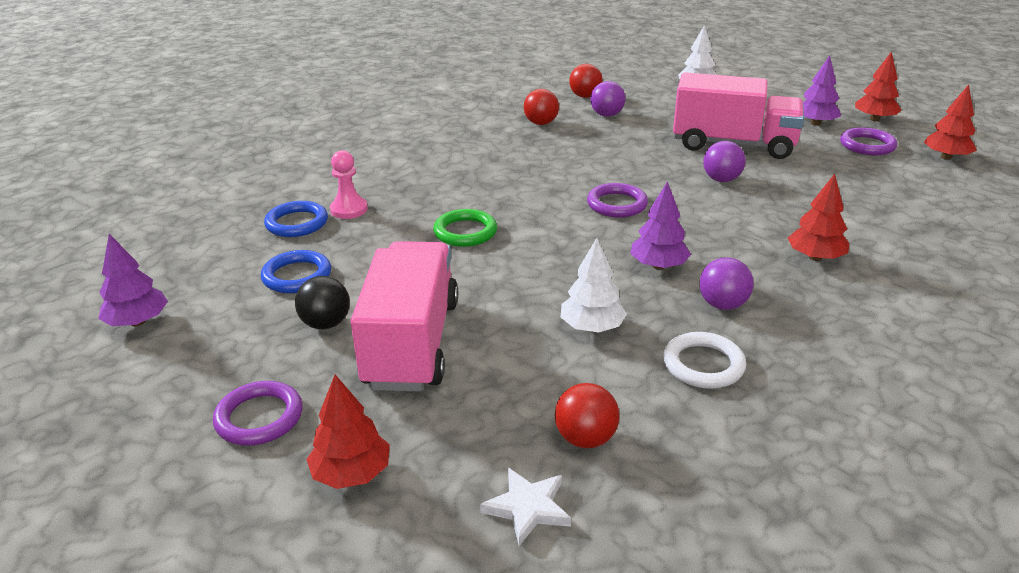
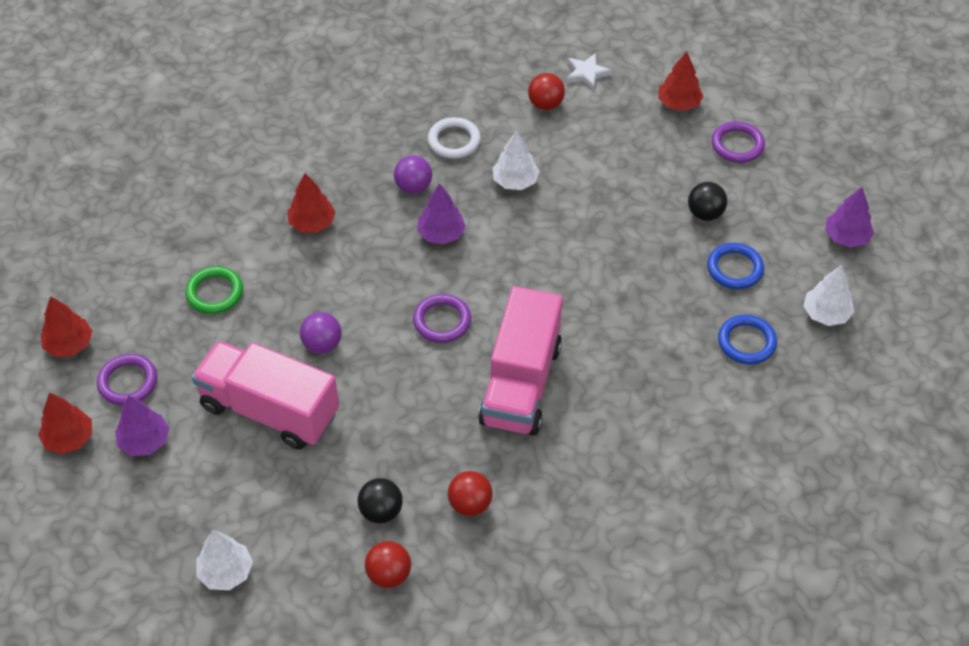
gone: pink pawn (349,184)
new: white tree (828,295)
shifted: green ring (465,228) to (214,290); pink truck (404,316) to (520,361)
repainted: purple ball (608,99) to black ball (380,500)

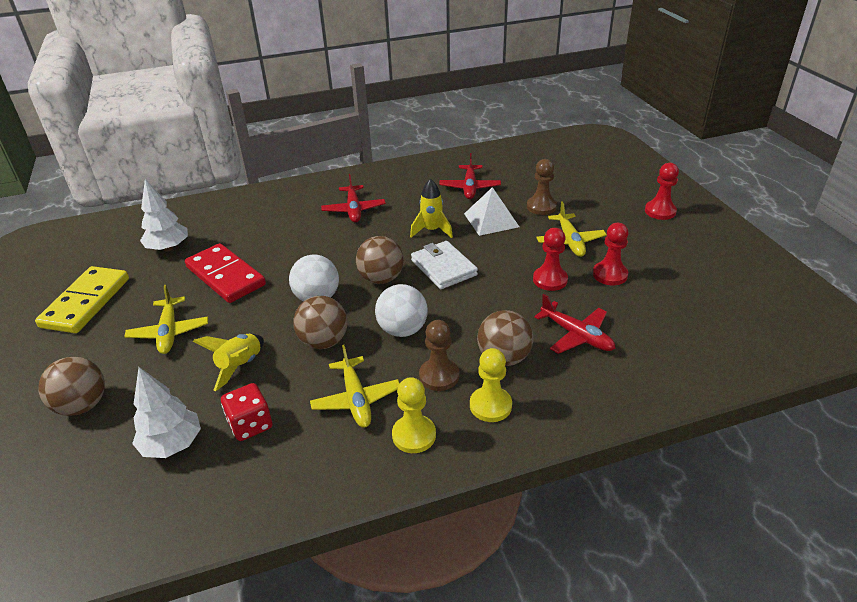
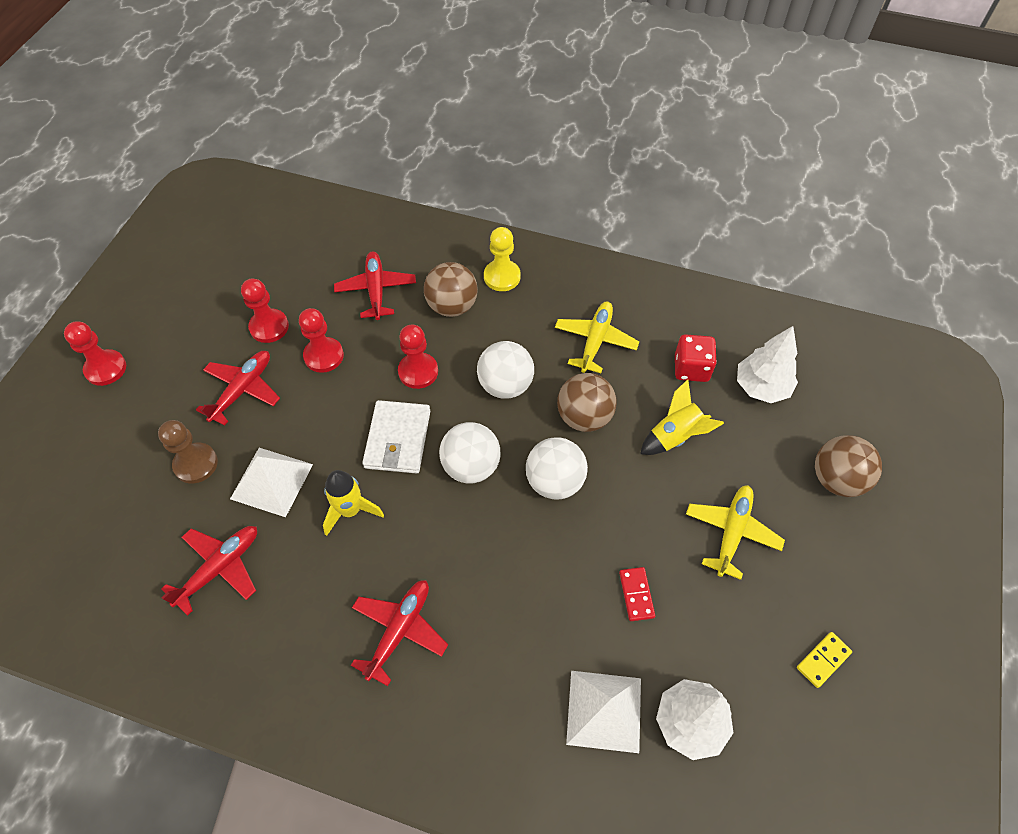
gone: yellow pawn (414,415); brown pawn (439,355)
new: red pawn (418,357); white pyramid (603,712)
repainted: yellow plane (571,229) to red plane (238,388); brown ball (380,260) to white ball (470,452)
scaled: red domino (225,273) = (637,594) x0.43; yellow domino (82,299) = (824,660) x0.43

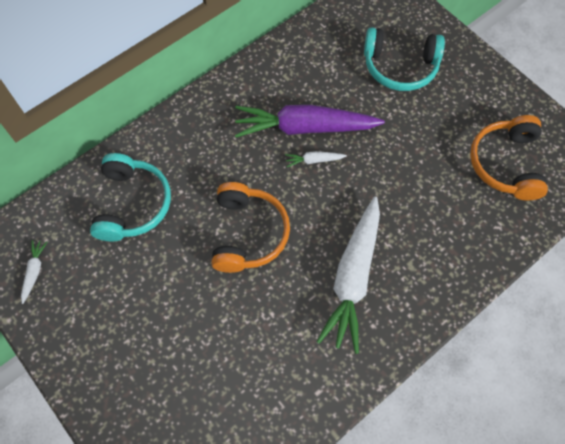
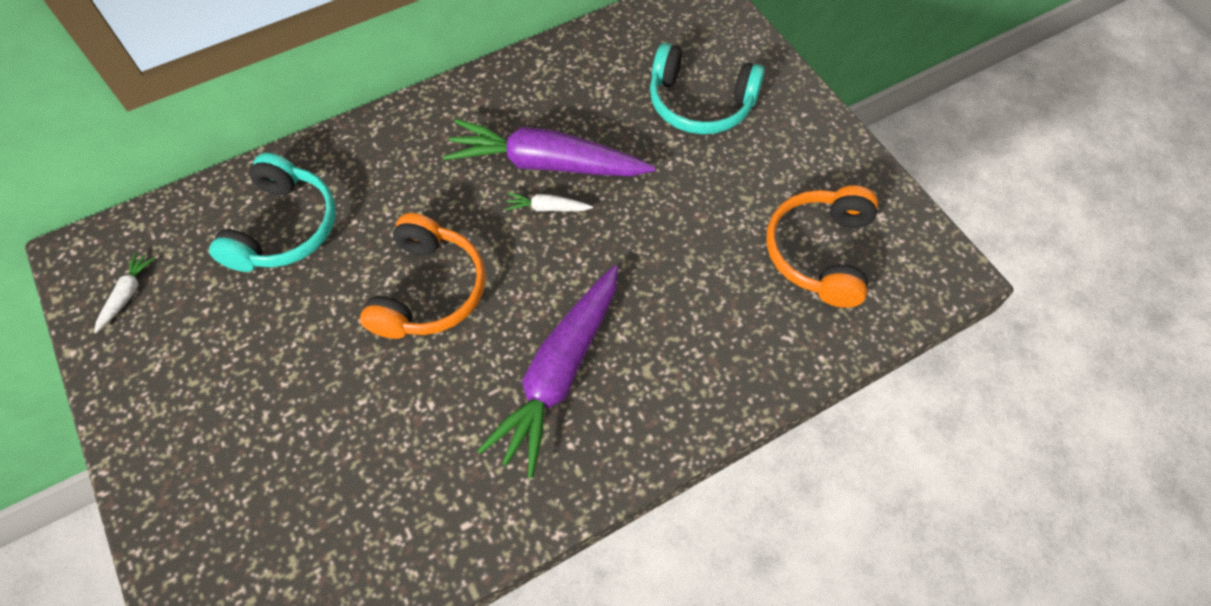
repainted: white carrot (348,275) to purple carrot (547,371)

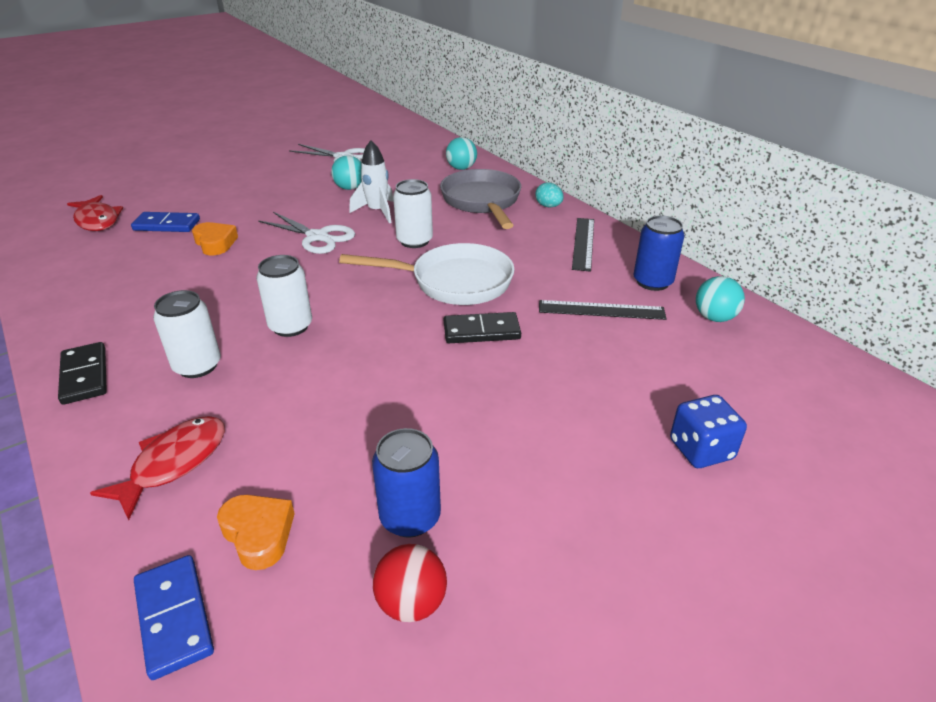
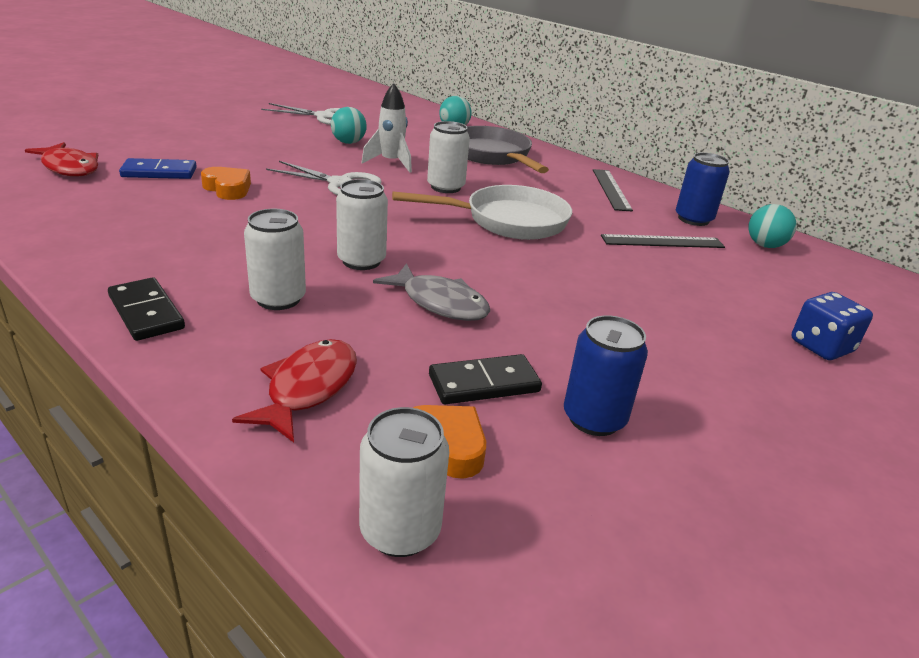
gone: red ball (410,583); turquoise egg (549,195)
new: grey fish (431,292)
shifted: black domino (482,327) to (485,379)
swapped: blue domino (174,617) to white can (404,482)

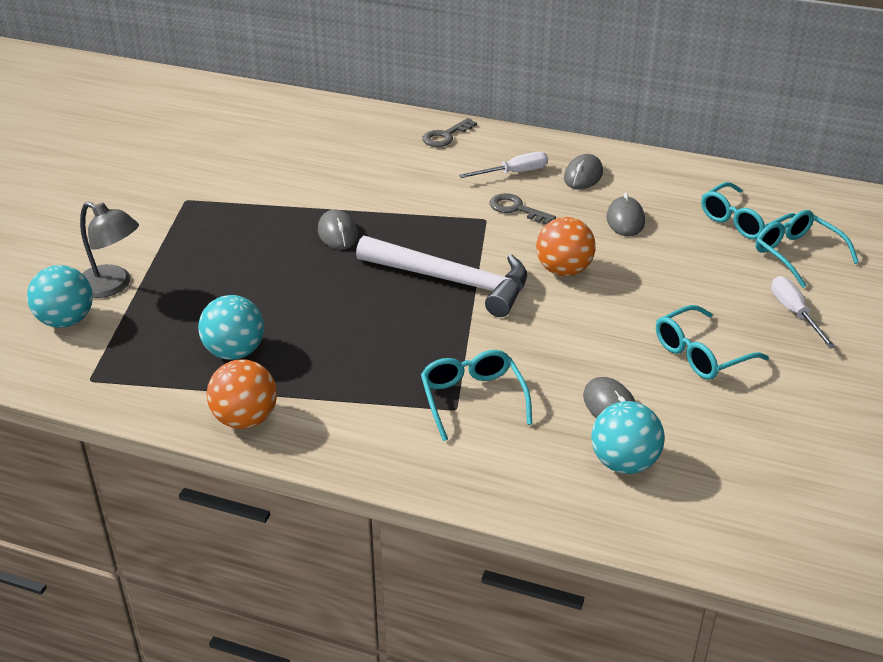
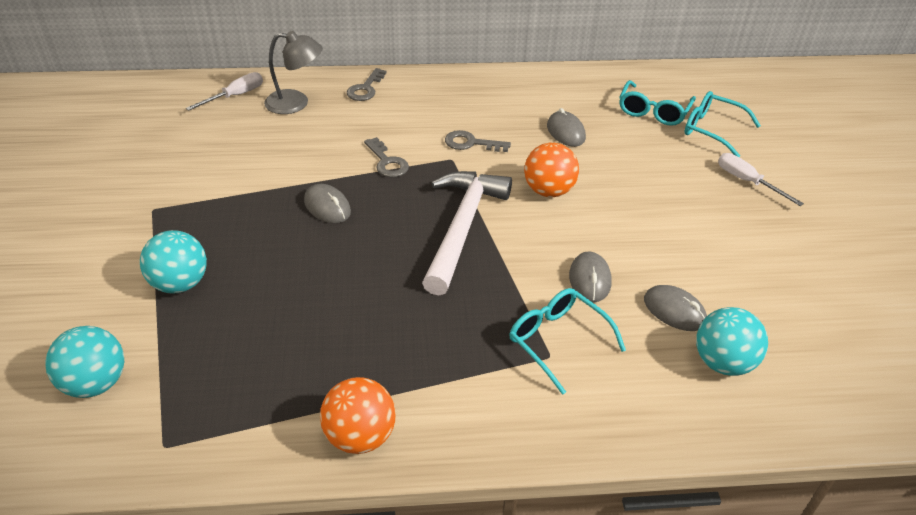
gone: turquoise glasses (712,342)
new: grey key (386,157)
shifted: turquoise ball (231,327) to (173,261); white screwdriver (503,165) to (224,91); grey lamp (109,250) to (293,72); grey mouse (583,171) to (590,276)
rotated: white hammer (441,276) = (467,233) 75 degrees counterclockwise

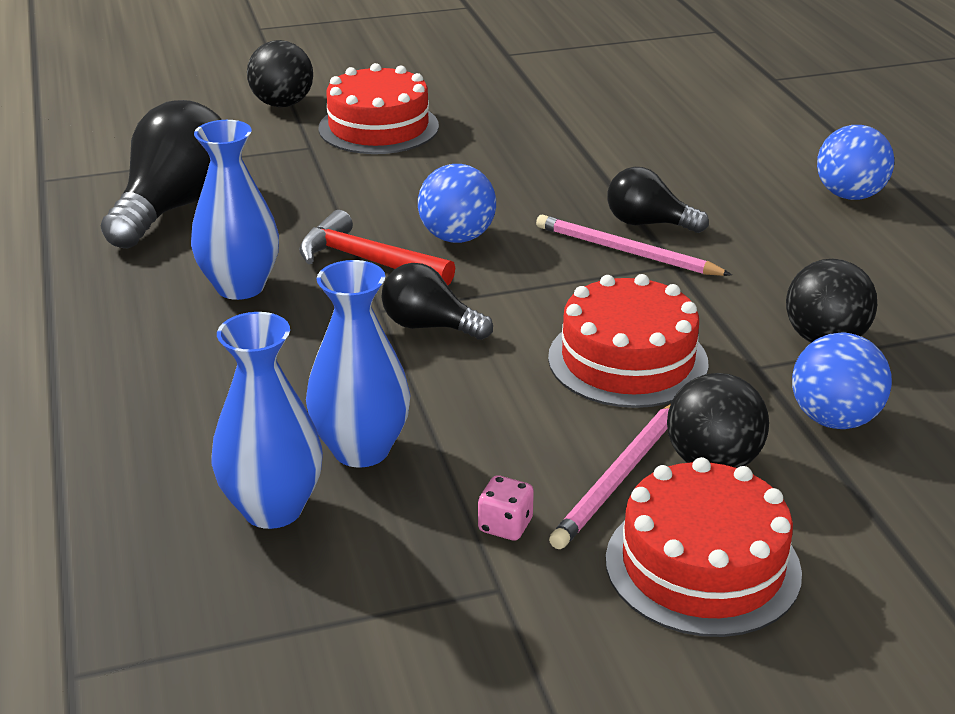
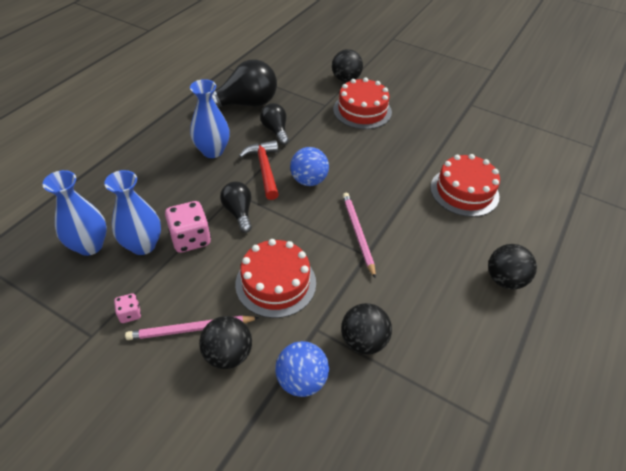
new: pink dice (188,227)
shifted: black light bulb (658,200) to (274,124); red cake (704,547) to (465,185)
repainted: blue ball (855,162) to black ball (512,266)

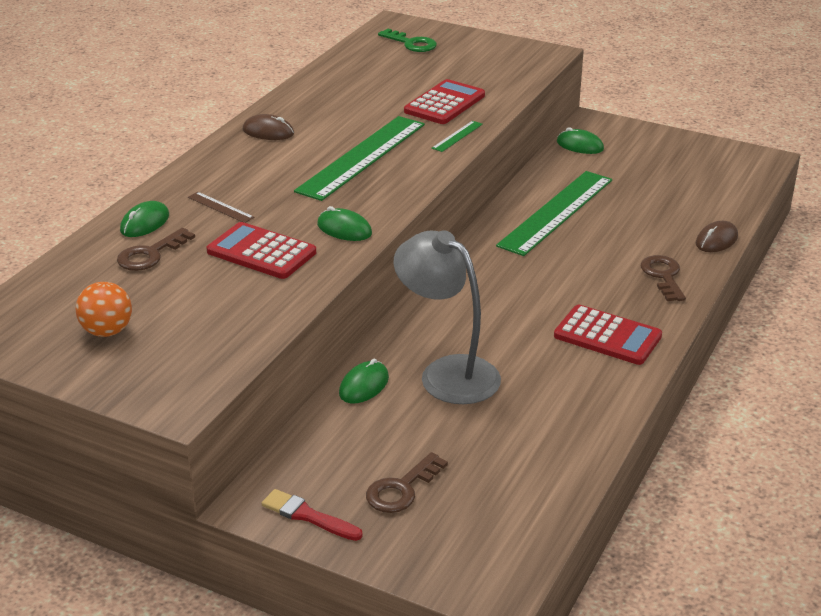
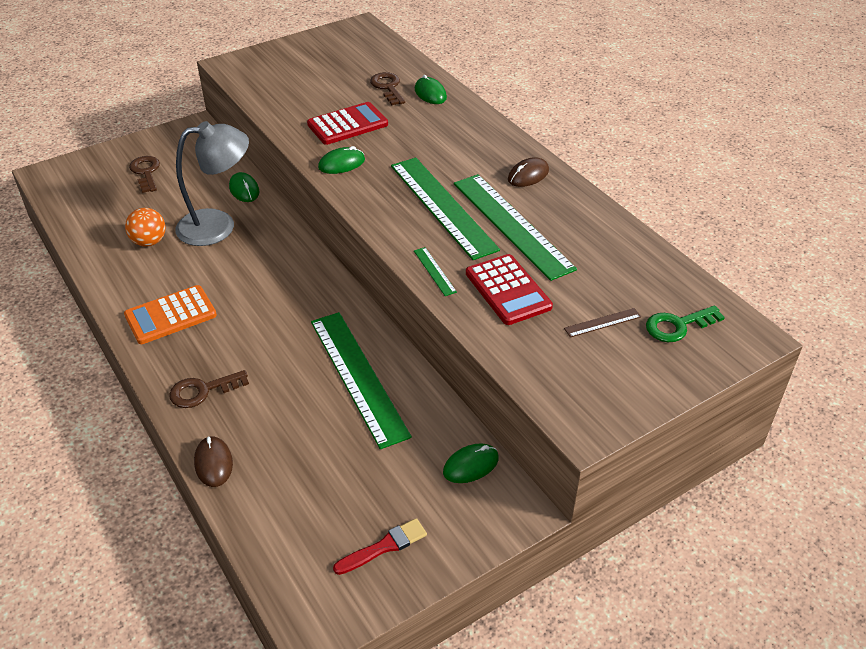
new: green ruler (515,227)
shifted: orange ball (103,309) to (145,227); red brush (312,515) to (380,546); brown ruler (221,207) to (602,322)
repainted: red calculator (608,335) to orange calculator (170,314)
rotated: brown key (663,278) = (209,389) 135 degrees clockwise

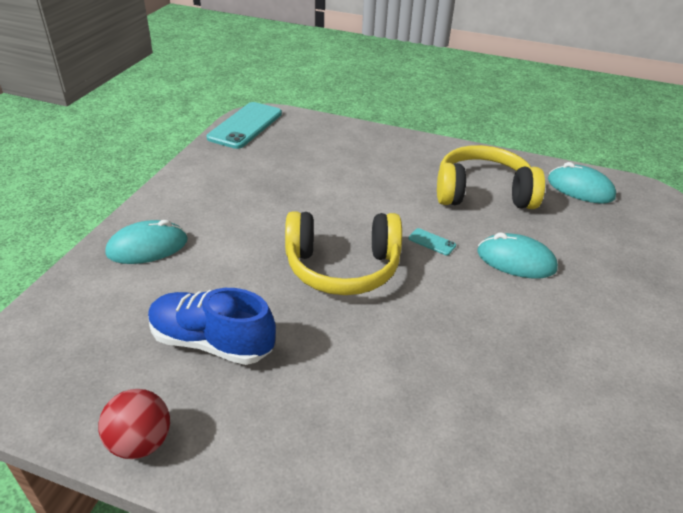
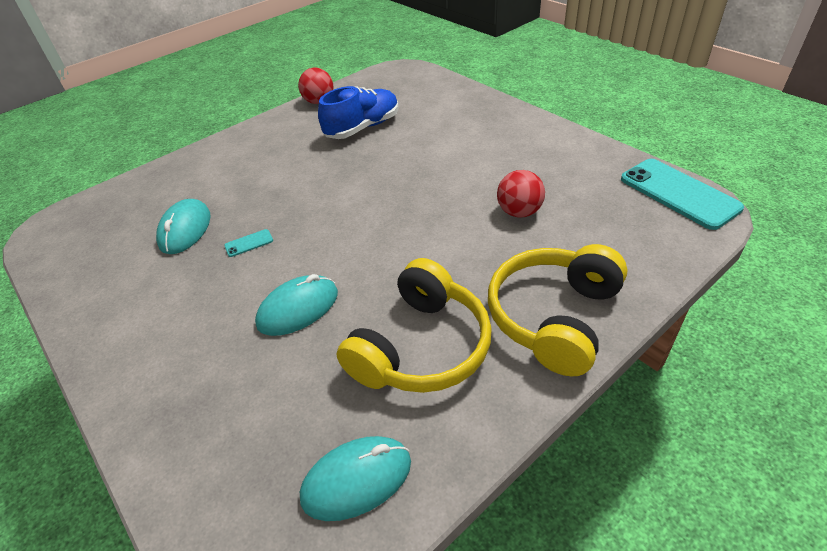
new: red ball (521,194)
shifted: turquoise mouse (146,242) to (183,226); turquoise phone (432,241) to (248,243); yellow headphones (343,253) to (557,310)

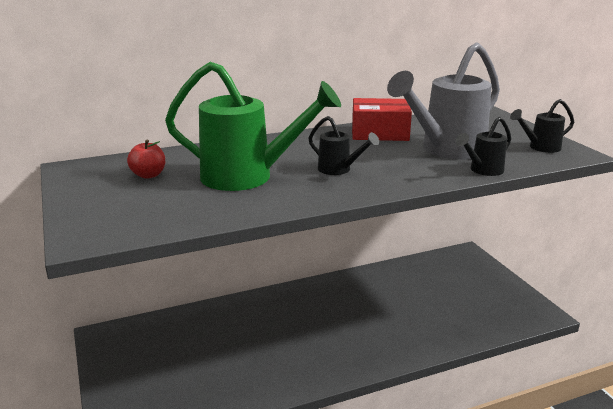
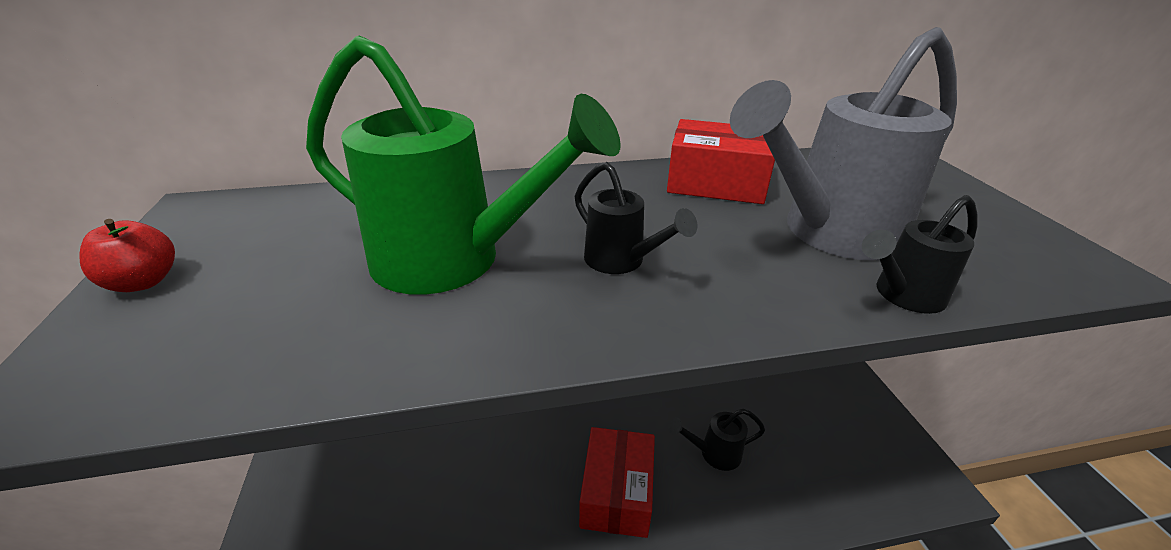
new: red box (617,482)
shifted: red apple (146,159) to (127,255); black watering can (542,126) to (716,440)

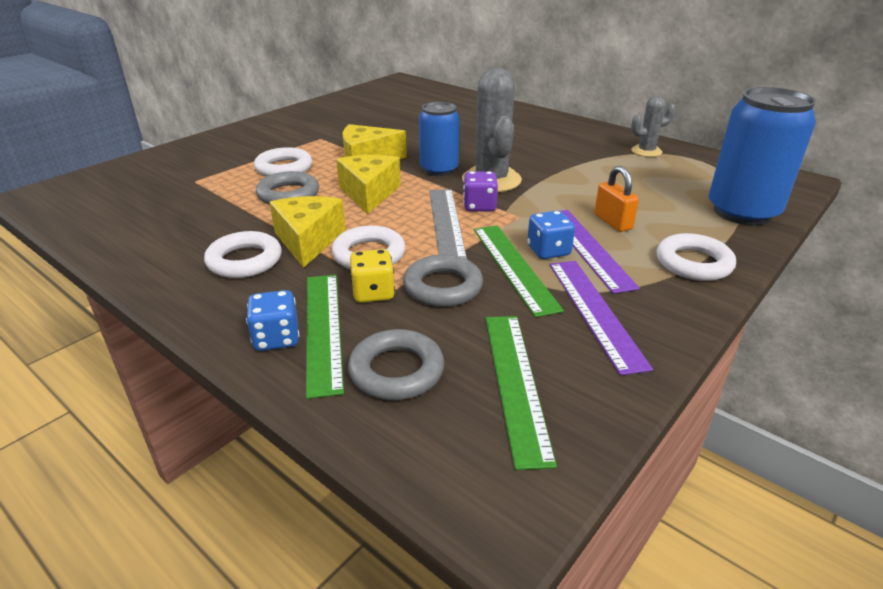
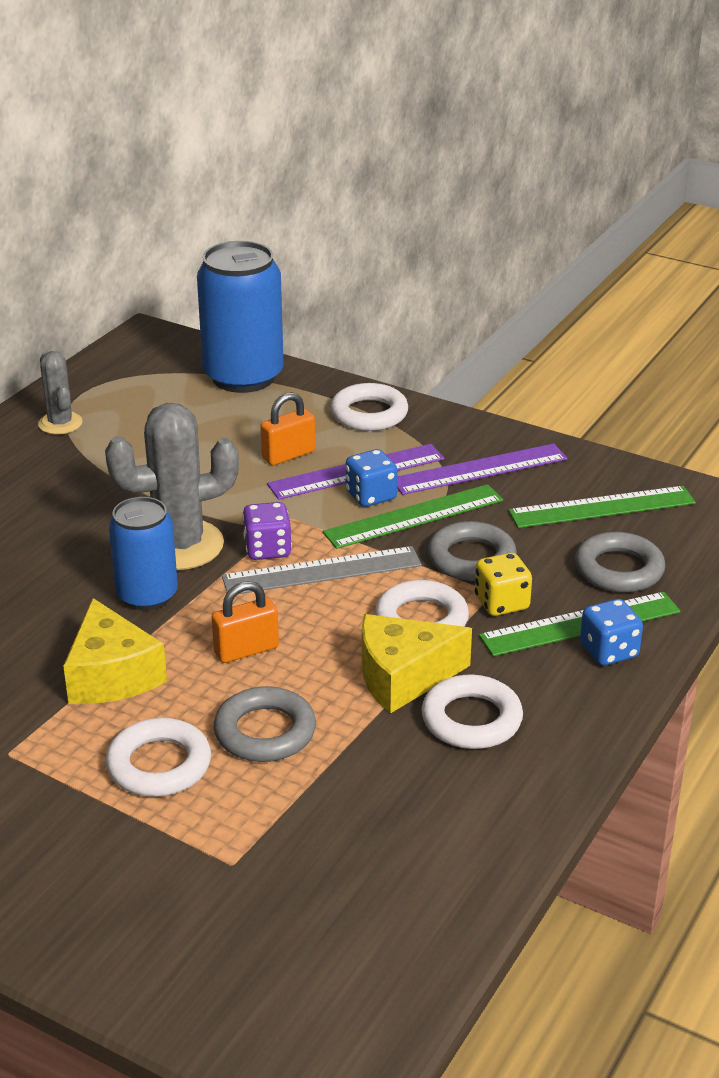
swapped: yellow cheese (368,184) to orange padlock (245,622)

